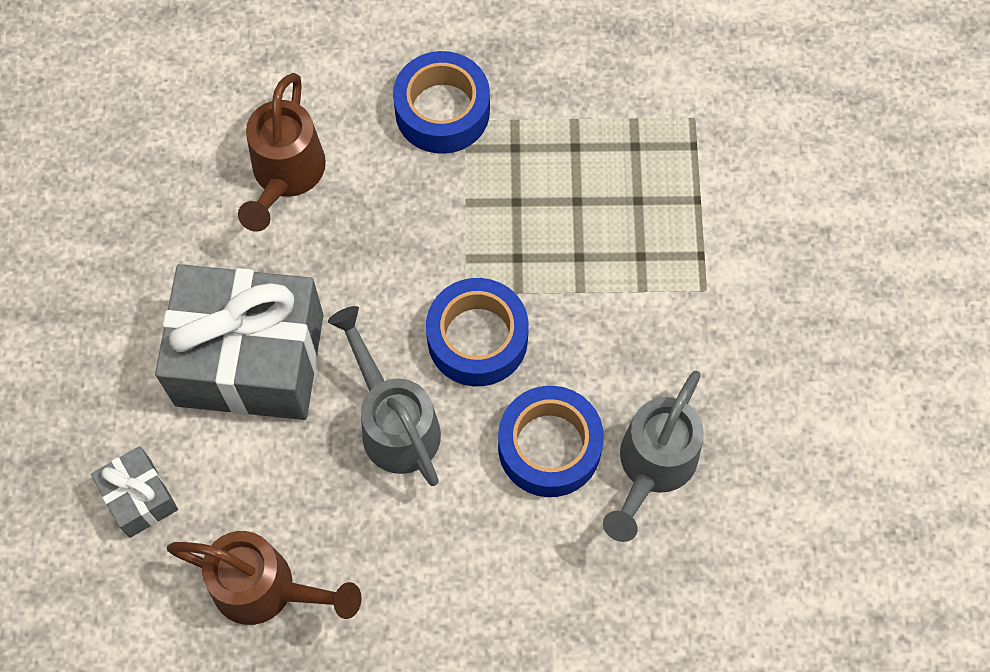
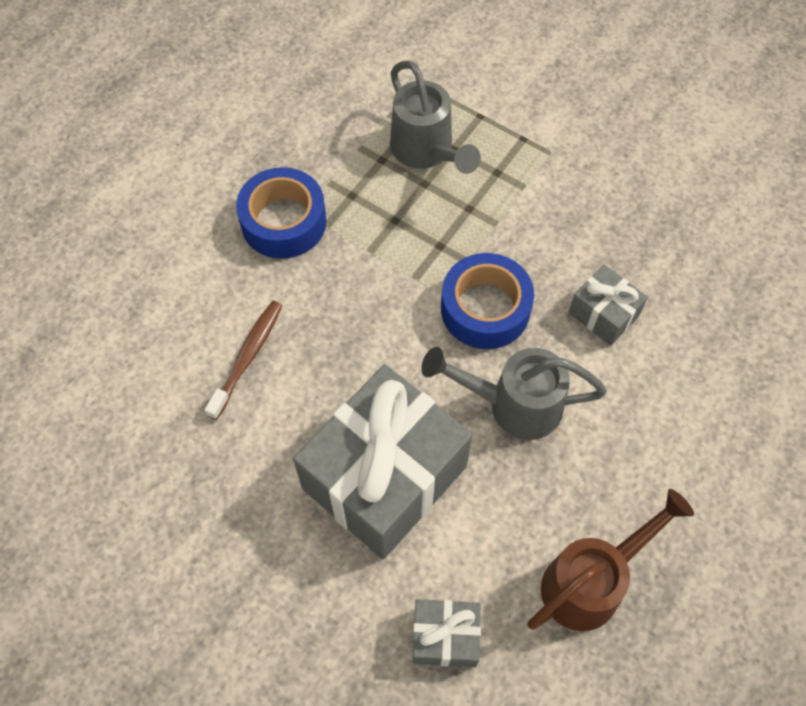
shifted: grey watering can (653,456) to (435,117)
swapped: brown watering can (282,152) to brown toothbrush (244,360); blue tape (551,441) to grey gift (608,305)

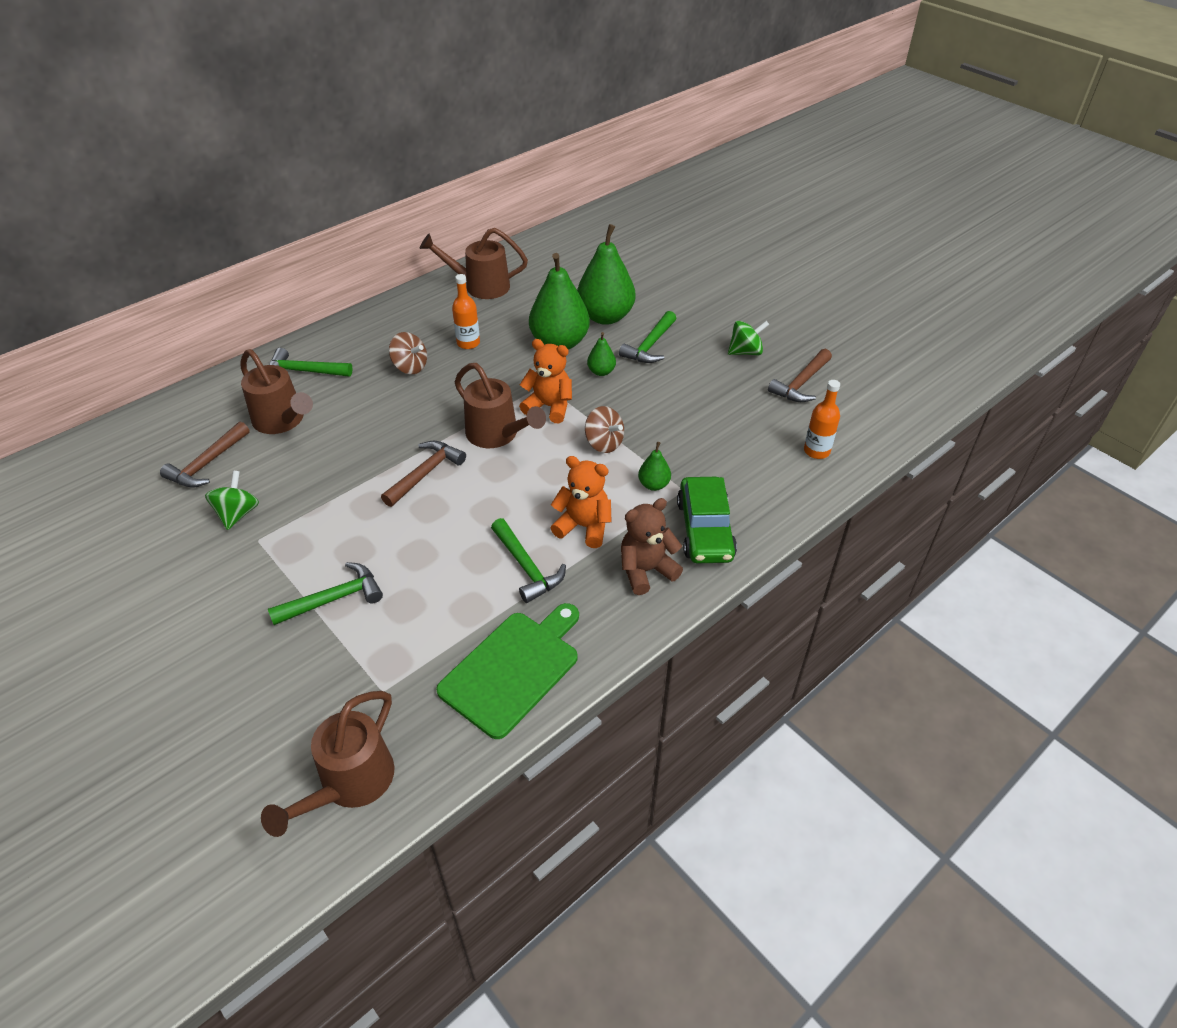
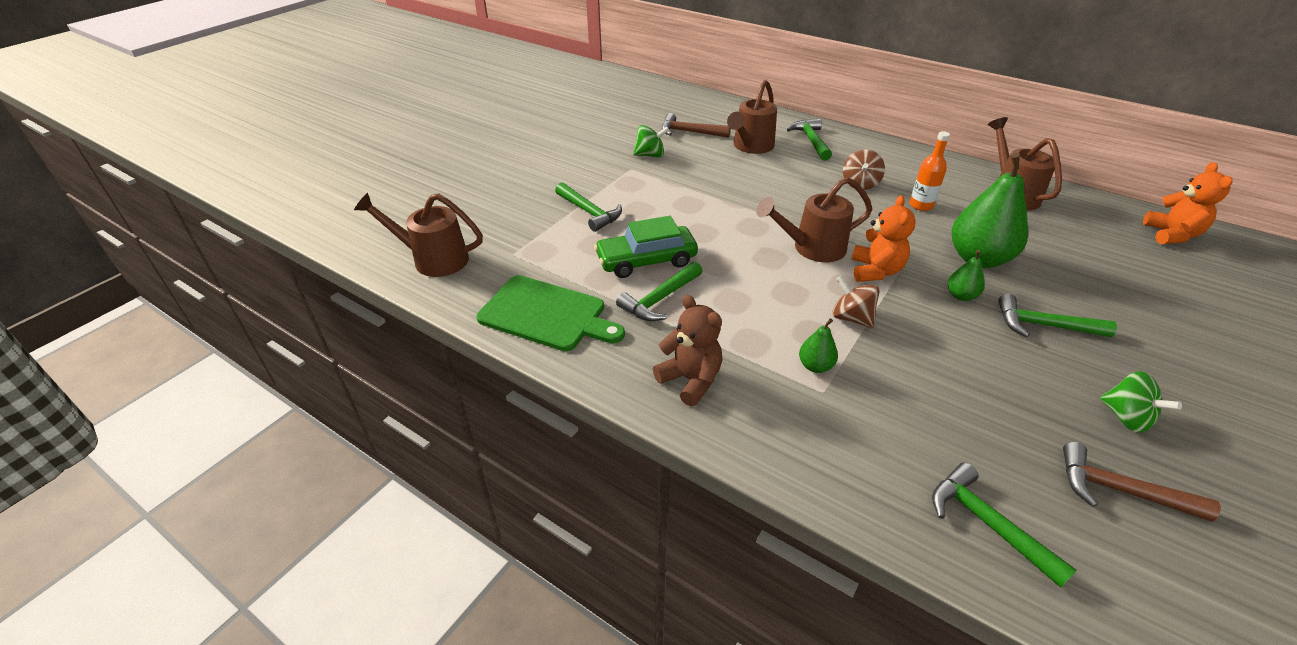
gone: brown hammer (423,474); green pear (606,274)
shifted: green car (707,520) to (646,247); orange teddy bear (581,502) to (1188,203)
swapped: orange bottle (822,419) to green hammer (1004,525)
rotated: brown watering can (500,405) = (814,219) 45 degrees clockwise; brown spinning top (604,429) = (856,301) 105 degrees clockwise

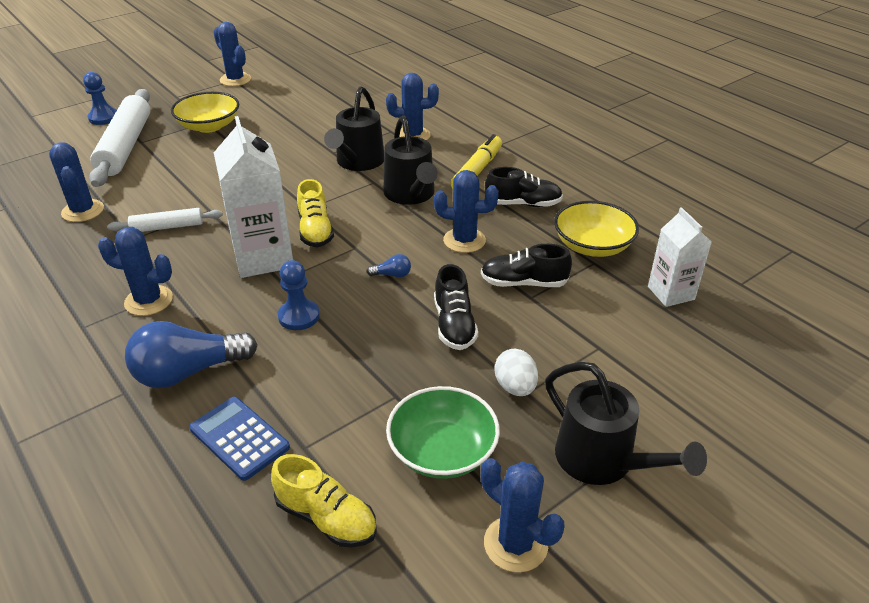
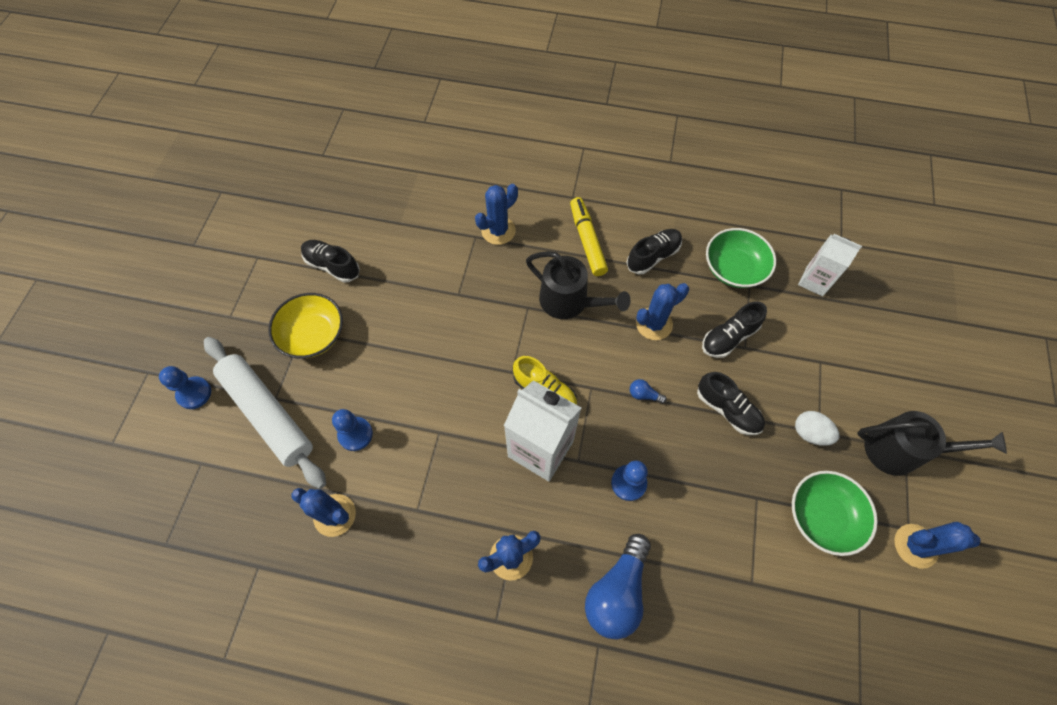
gone: white rolling pin (165,220); blue calculator (239,439); blue cactus (232,54); yellow shoe (324,500); black watering can (354,128)
new: black shoe (330,261); blue pawn (352,430)
repainted: yellow bowl (596,229) to green bowl (741,258)
rotated: blue light bulb (389,266) = (648,391) 120 degrees counterclockwise

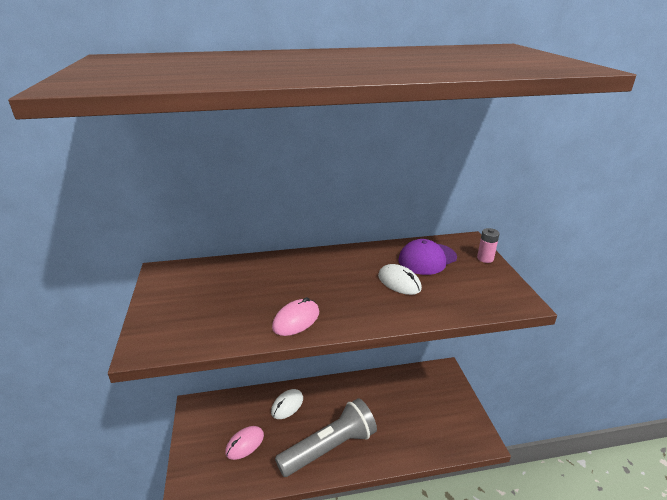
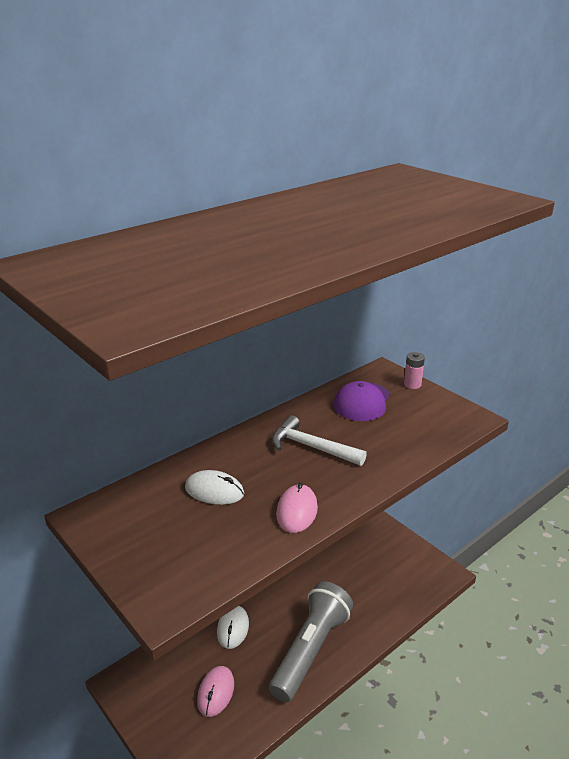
new: white hammer (319,440)
shifted: white mouse (400,279) to (214,487)

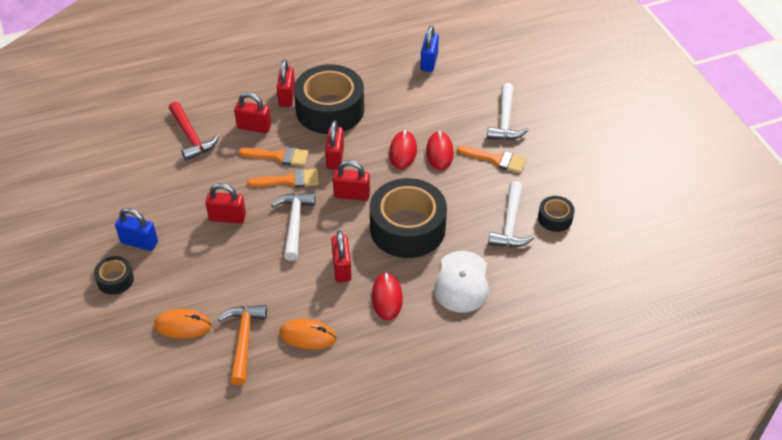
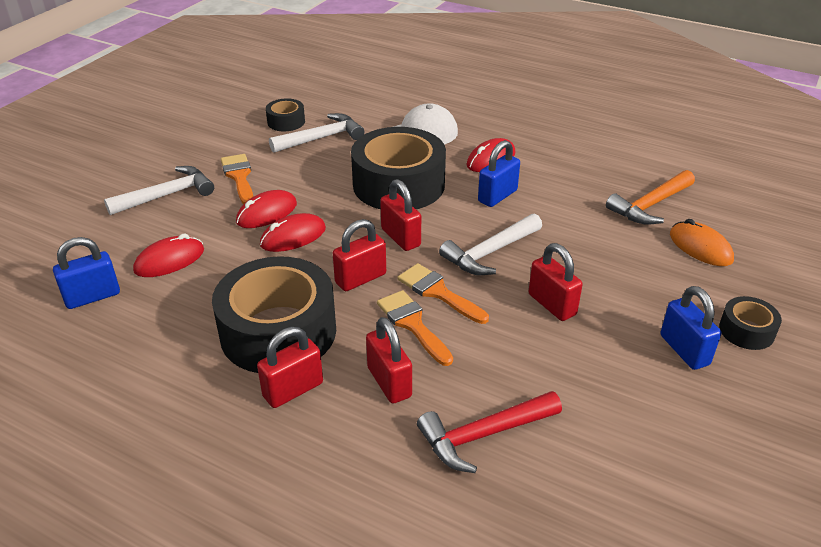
gone: orange mouse (308,334)
new: red mouse (168,255)
repainted: red padlock (341,256) to blue padlock (499,173)
rotated: red hammer (194,131) = (489,432) 135 degrees counterclockwise

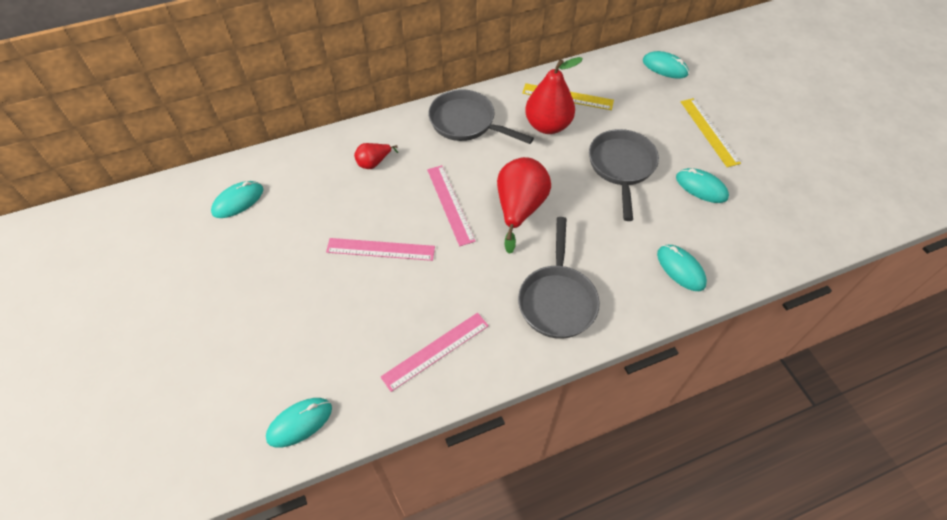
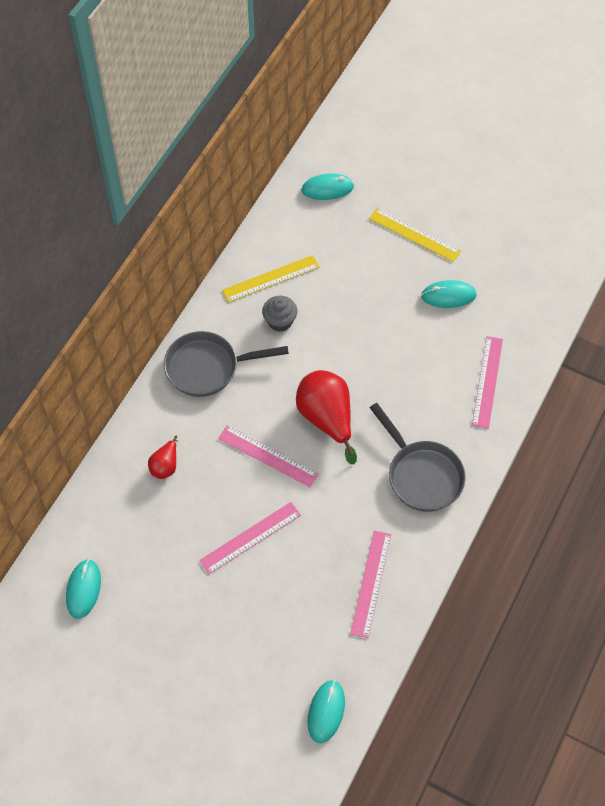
gone: grey pan (624,175)
swapped: red pear (554,95) to grey cupcake (279,313); turquoise mouse (682,268) to pink ruler (487,382)

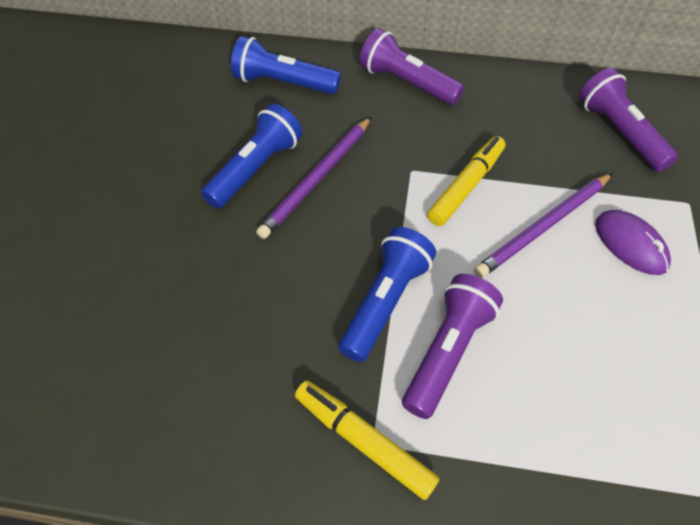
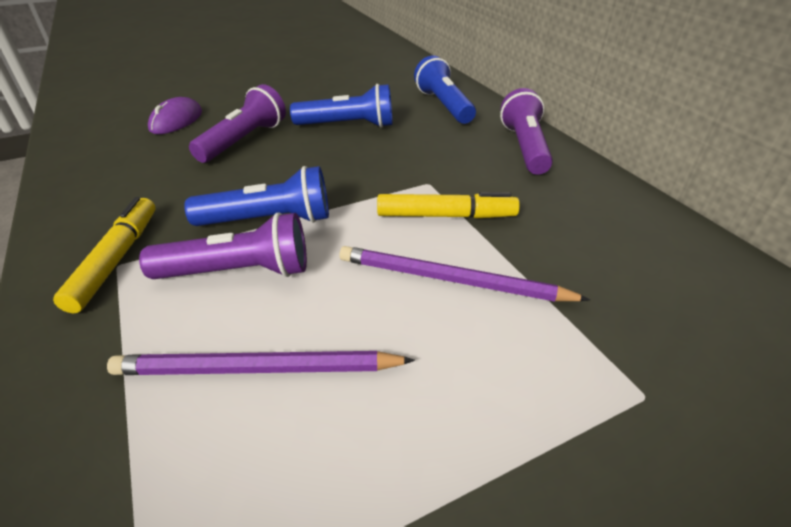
shifted: purple pencil (313,178) to (261,363); purple mouse (633,242) to (175,115); purple flashlight (628,120) to (237,123)

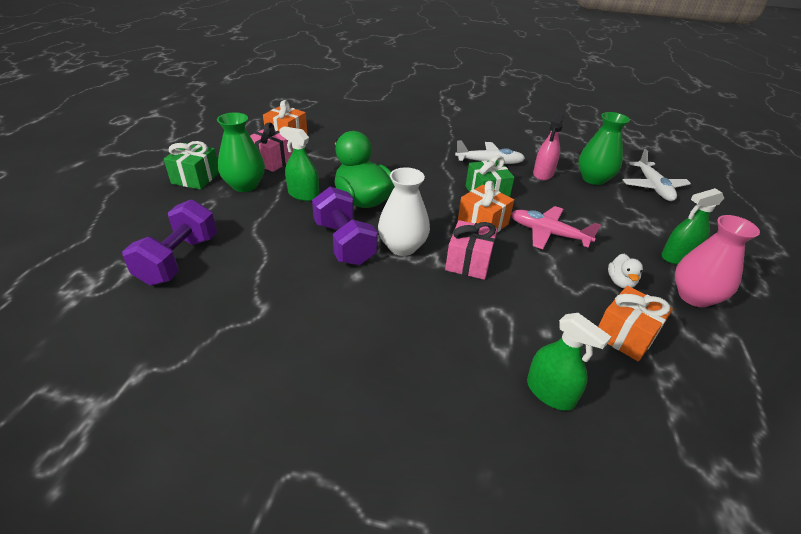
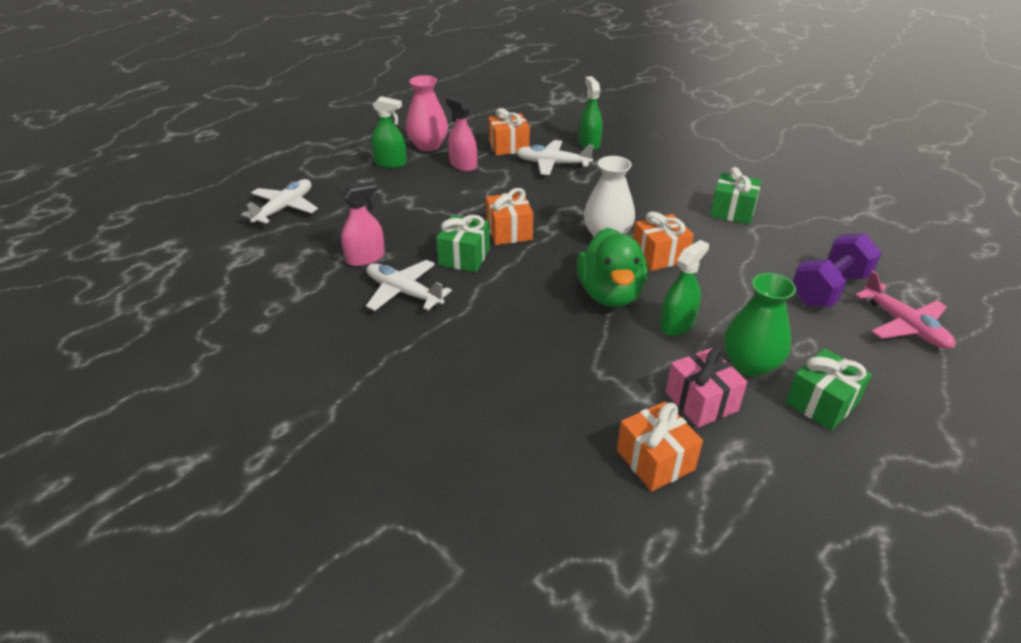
gone: pink gift (471,250); green vase (604,148)
new: white plane (555,157); green gift (736,195)
shifted: pink plane (556,227) to (905,309)
swapped: white duck (625,271) to pink spray bottle (461,133); purple dumbbell (345,226) to orange gift (663,241)
rotated: green spray bottle (299,163) = (684,288) 105 degrees counterclockwise

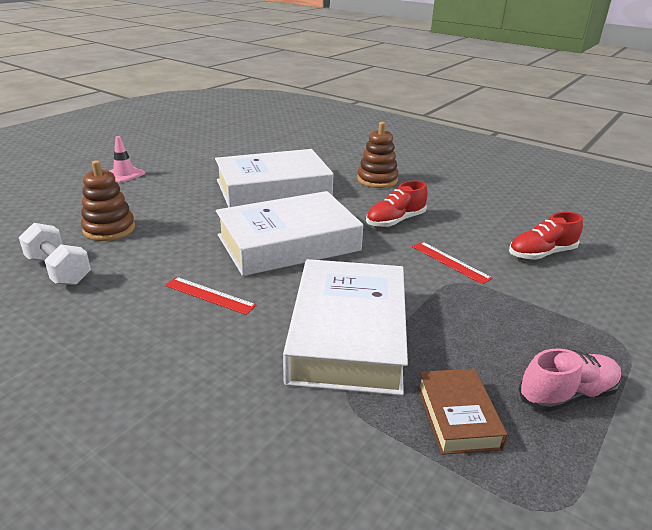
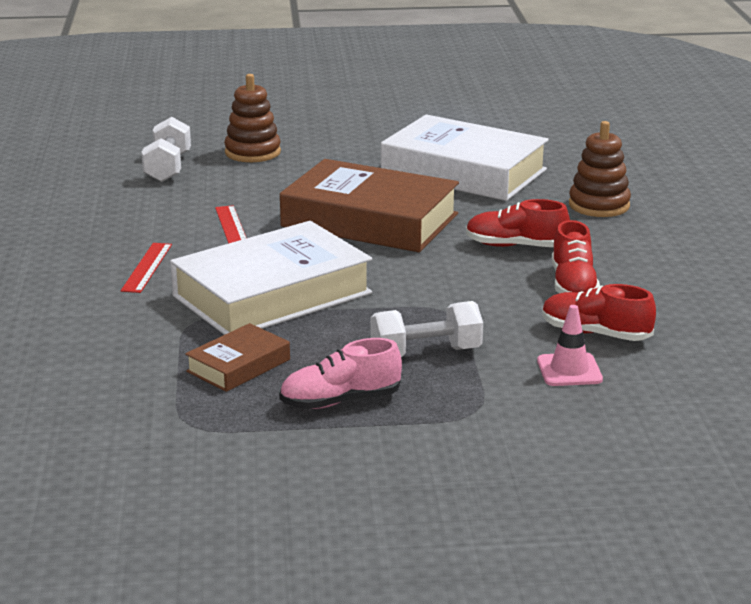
new: white dumbbell (426,329); red shoe (576,257)
shifted: red ruler (452,263) to (146,268); pink traffic cone (127,159) to (570,345)
repainted: white book (289,233) to brown book (369,205)
rotated: pink shoe (570,380) = (340,373) 135 degrees clockwise

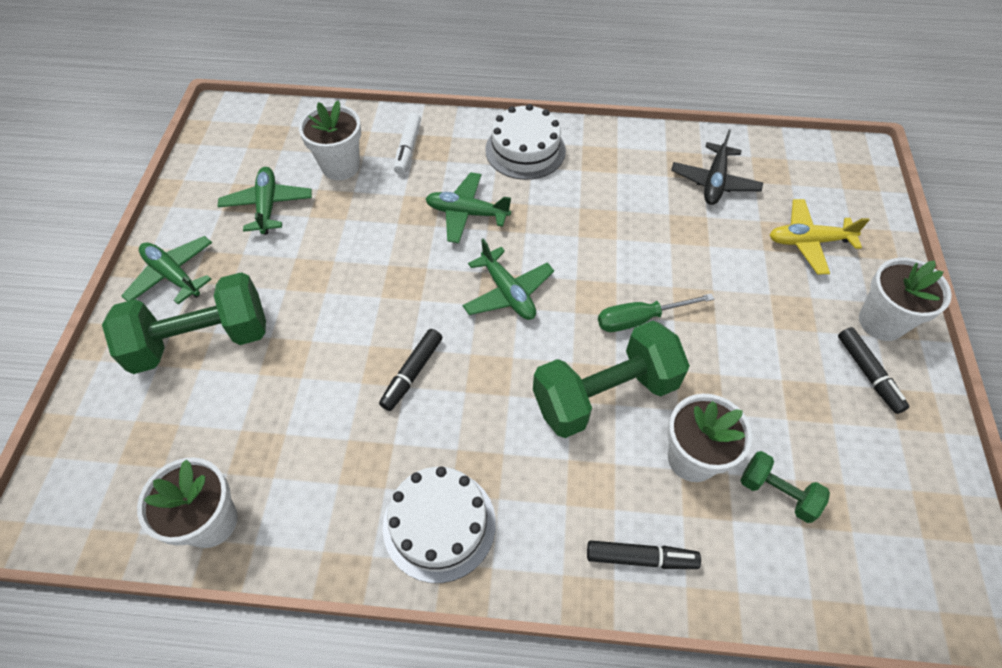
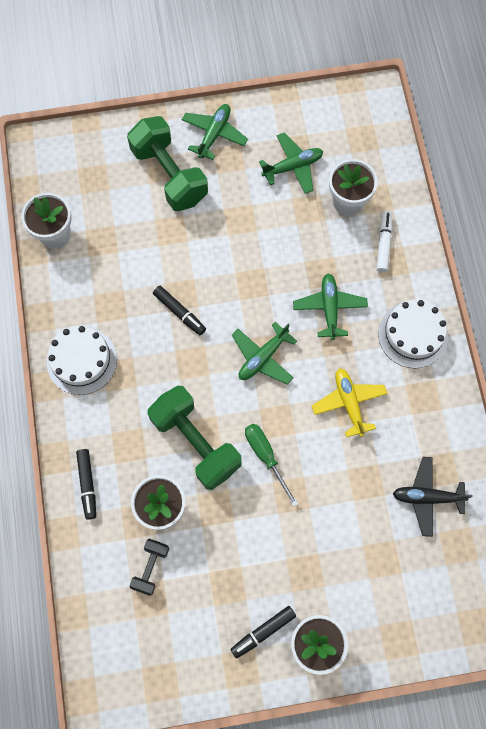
shifted: yellow plane (819,236) to (350,402)
repainted: green dumbbell (785,487) to black dumbbell (149,567)
rotated: black marker (410,370) = (179,310) 150 degrees counterclockwise; white marker (407,143) = (384,241) 105 degrees clockwise

